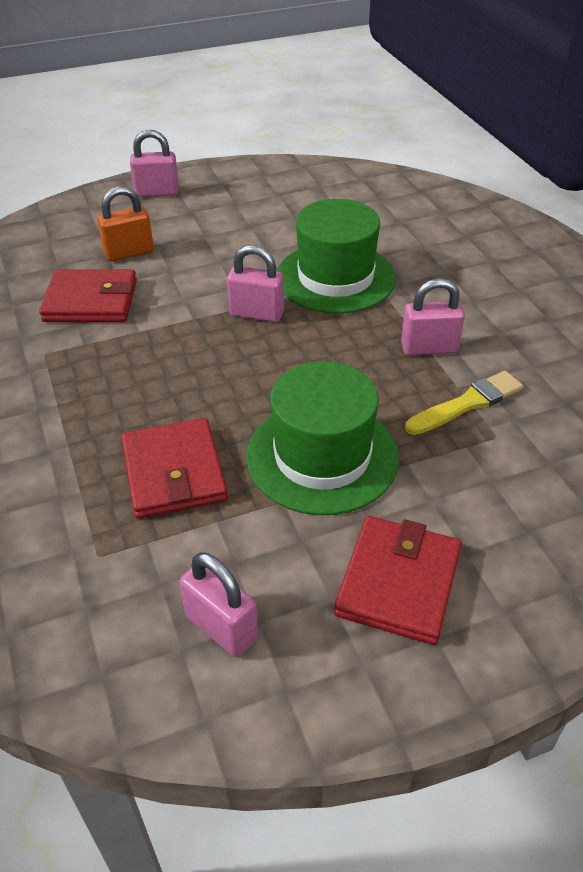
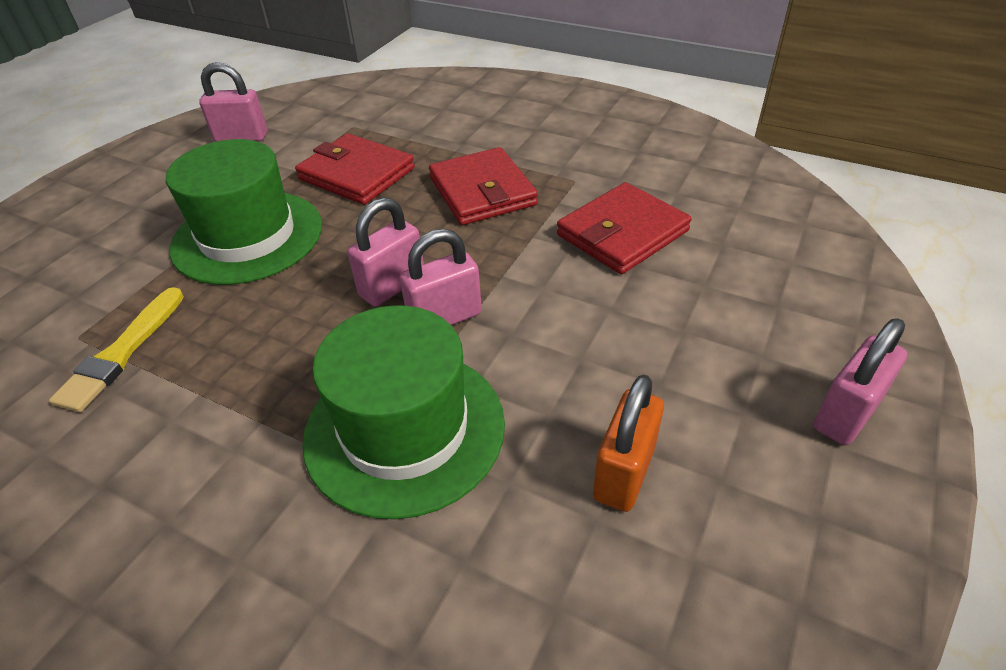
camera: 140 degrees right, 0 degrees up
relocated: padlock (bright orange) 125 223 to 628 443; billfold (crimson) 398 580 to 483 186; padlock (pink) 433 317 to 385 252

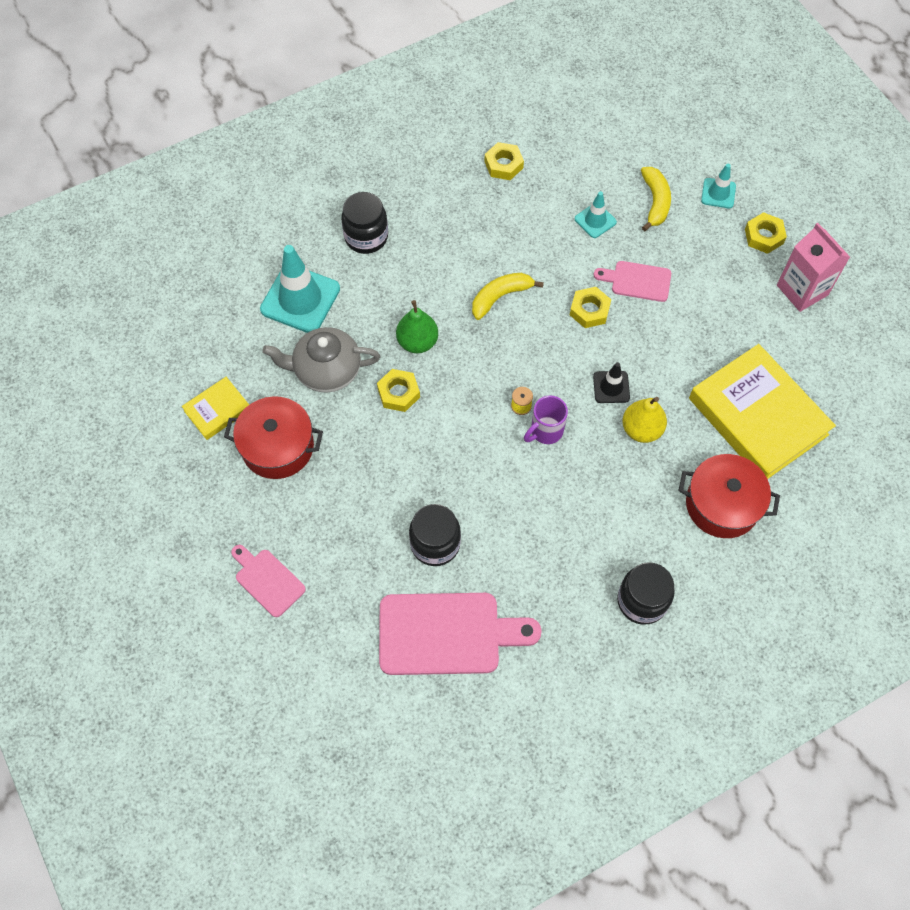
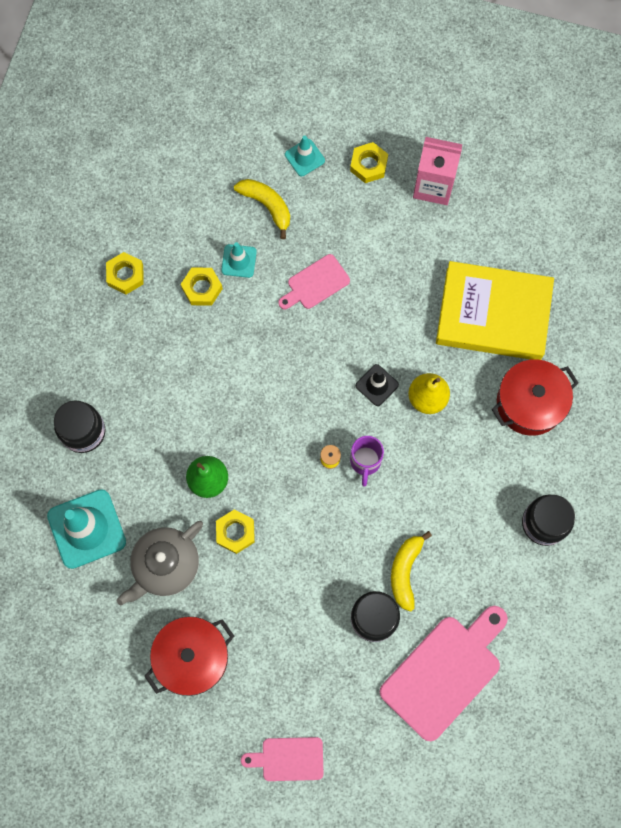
camera: 45 degrees left, 10 degrees up
missing: hardcover (golden) 215 408
relocated: banana (golden) 508 296 to 411 571; hexagon nut (golden) 591 307 to 202 287

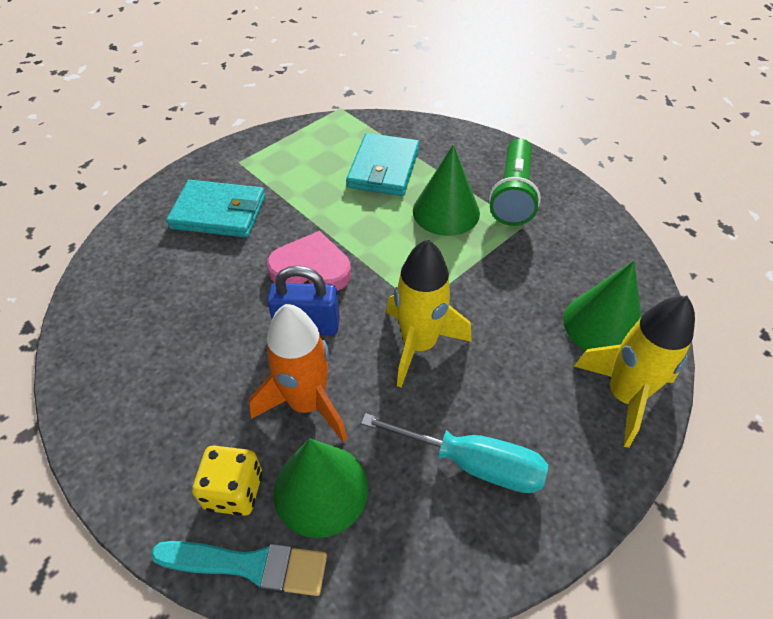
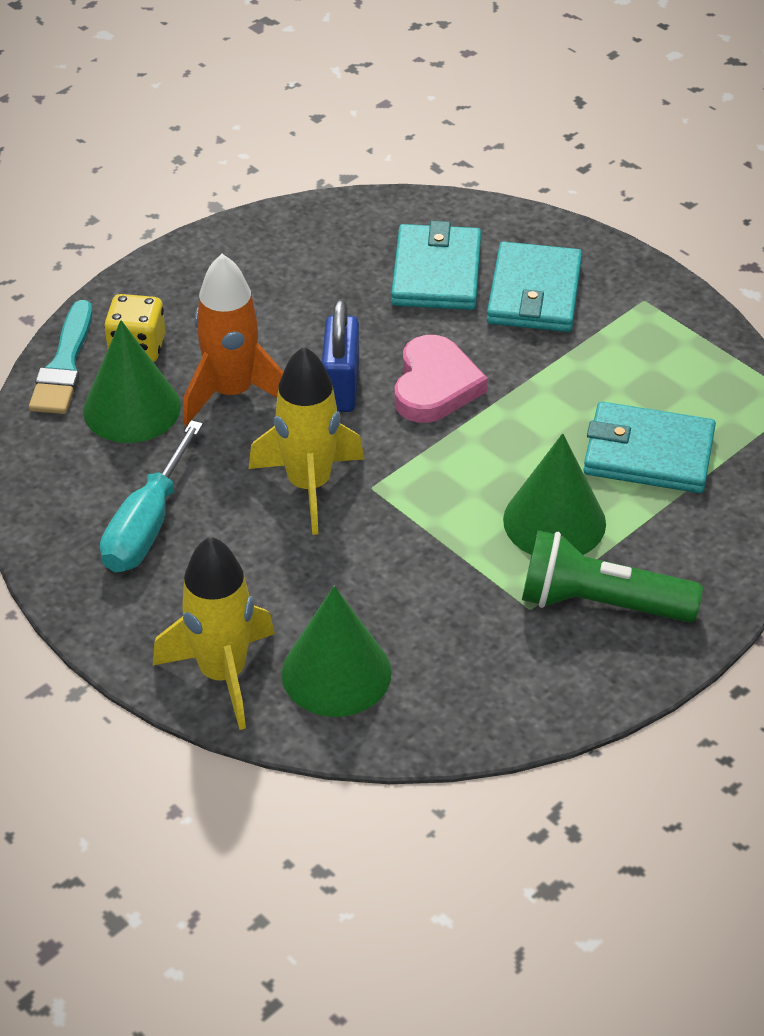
camera: 90 degrees right, 5 degrees down
appeared: billfold (teal) 436 265

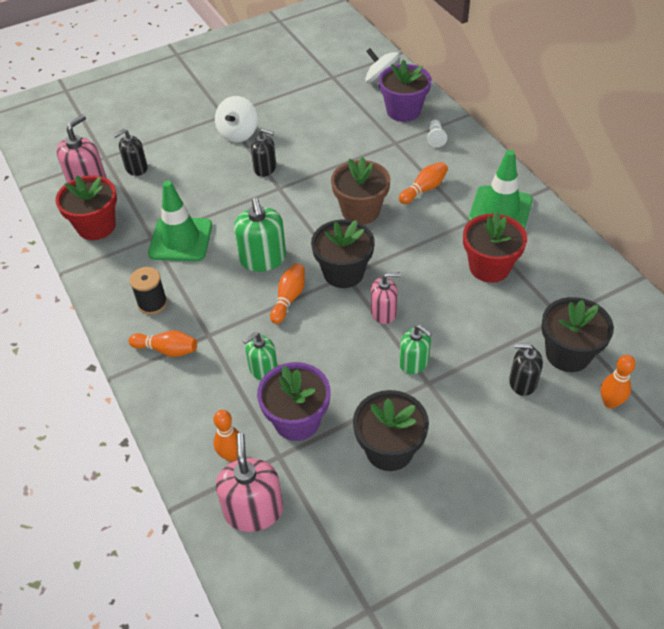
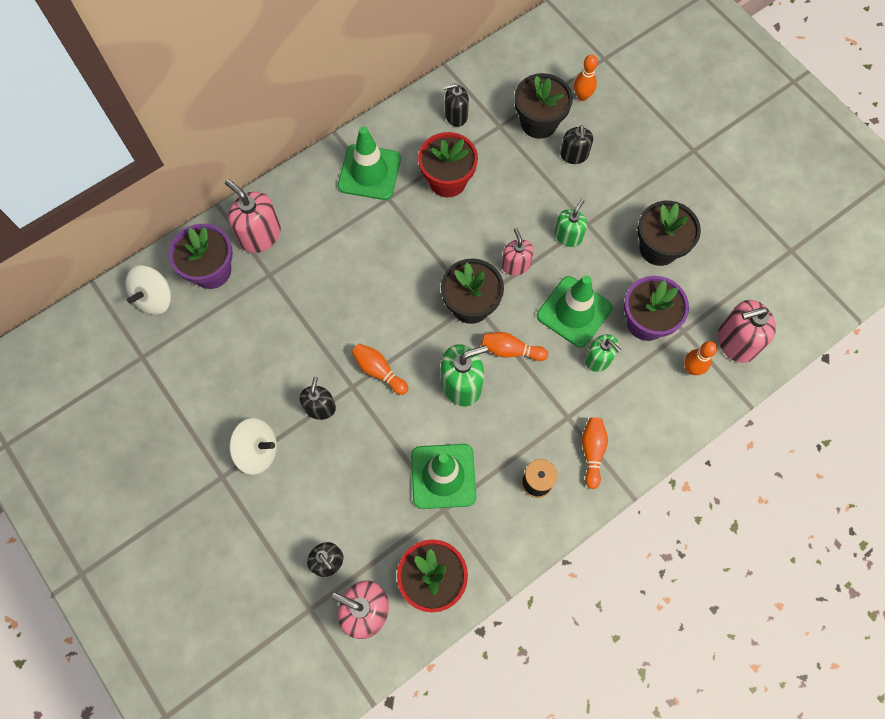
camera: 100 degrees left, 20 degrees up
missing: flower pot (russet) 360 190
appeared: pump bottle (jet-black) 456 105; safety cone (green) 574 311
relocated: skittle (bright orange) 423 183 to 380 369
exchanged: game pawn (white) 437 133 to pump bottle (pink) 253 216

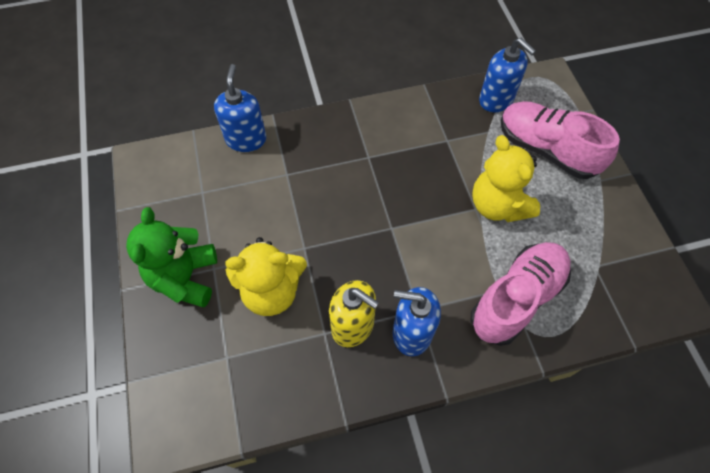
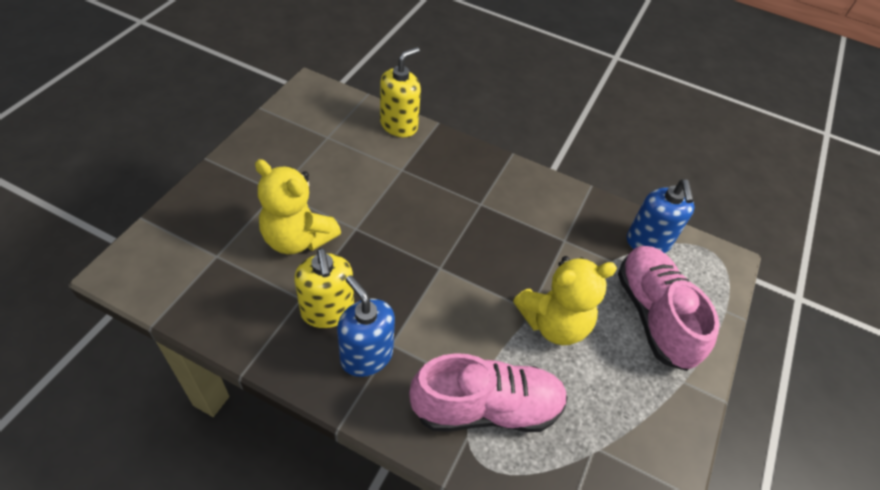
camera: 35 degrees right, 10 degrees down
missing: teddy (green) 171 257
colour: pump bottle (blue) 240 108 to pump bottle (golden) 400 92
spun: teddy (golden) 506 178 = 565 300 120 degrees counterclockwise

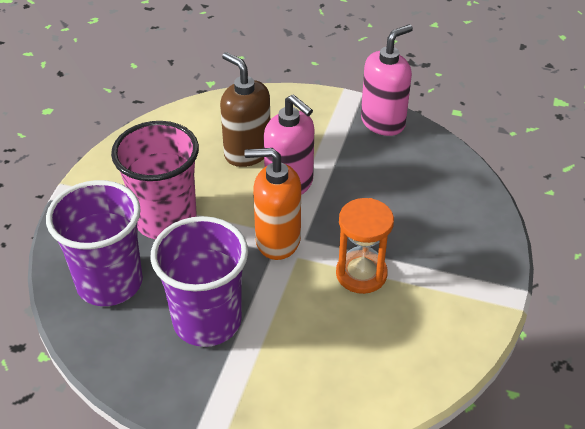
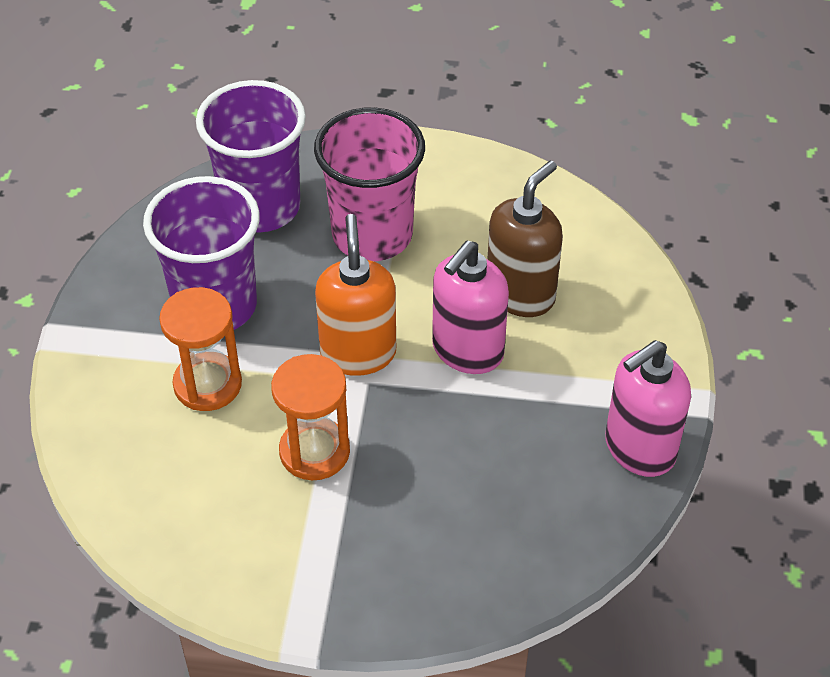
camera: 80 degrees right, 5 degrees up
appeared: sand timer (bright orange) 200 349
spun: pump bottle (pink) 387 80 = 648 408 105 degrees clockwise

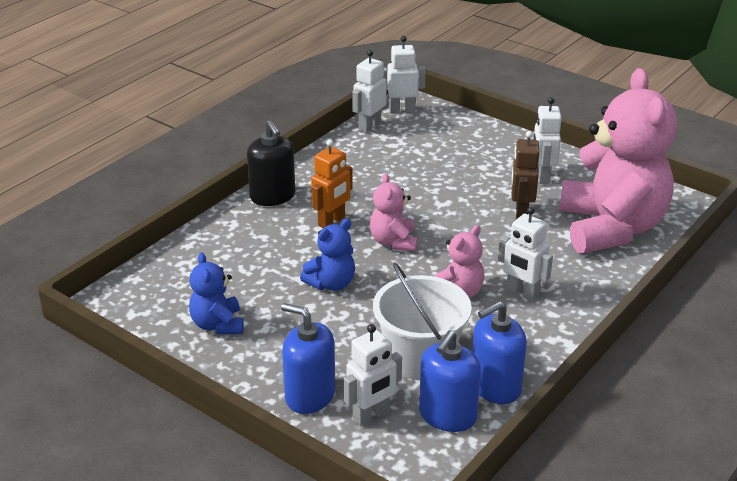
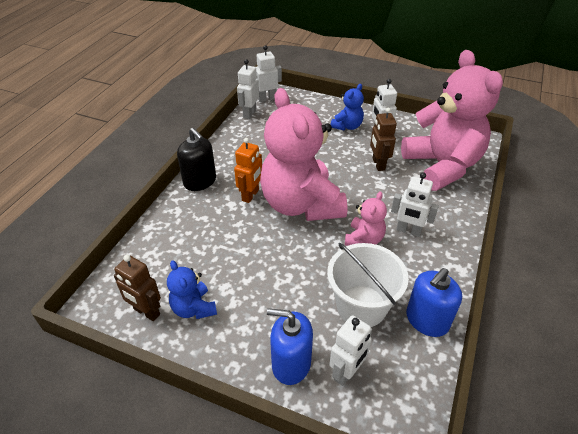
camera: 15 degrees left, 10 degrees up
missing: pump bottle (blue) 450 381
appeared: robot figure (russet) 137 288
relocated: teddy (blue) 327 255 to 347 107
size: teddy (pink) 393 212 = 304 154 x2.25

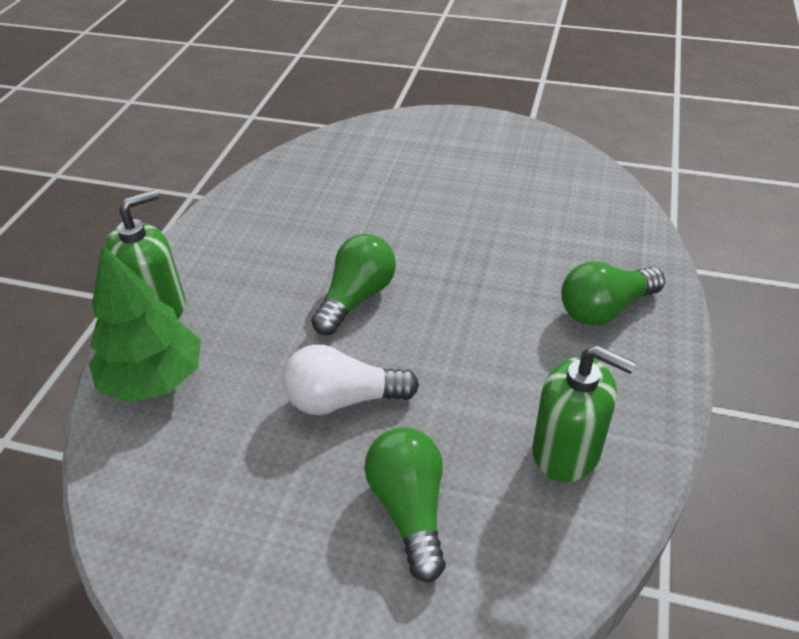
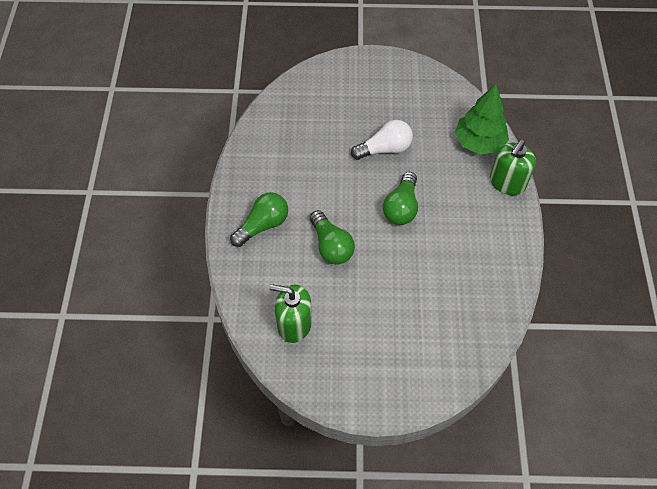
camera: 165 degrees right, 15 degrees up
relocated: light bulb (green) 405 505 to 332 237; pump bottle (green) 584 413 to 291 313

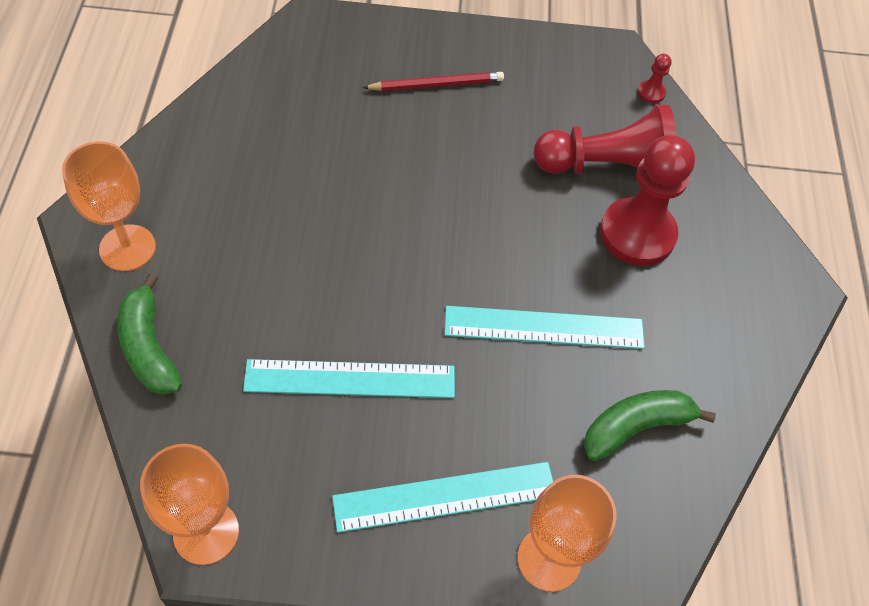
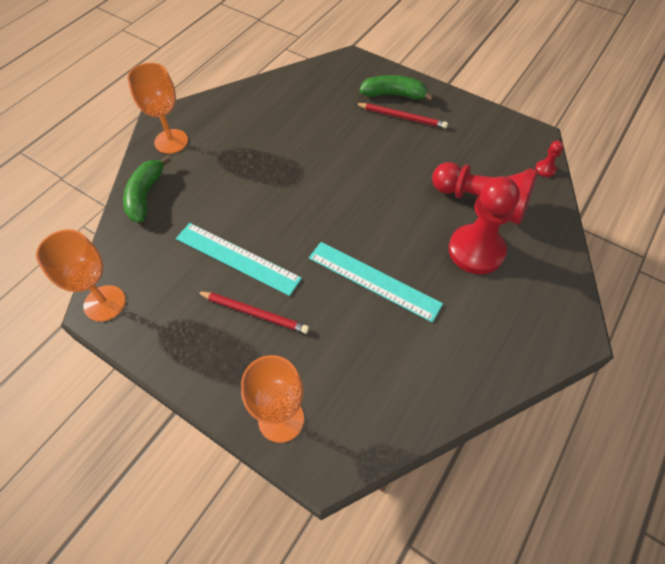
camera: 35 degrees right, 0 degrees up
missing: ruler (teal) 442 497
appeared: wooden pencil (crimson) 252 312
relocated: banana (green) 650 425 to 397 88

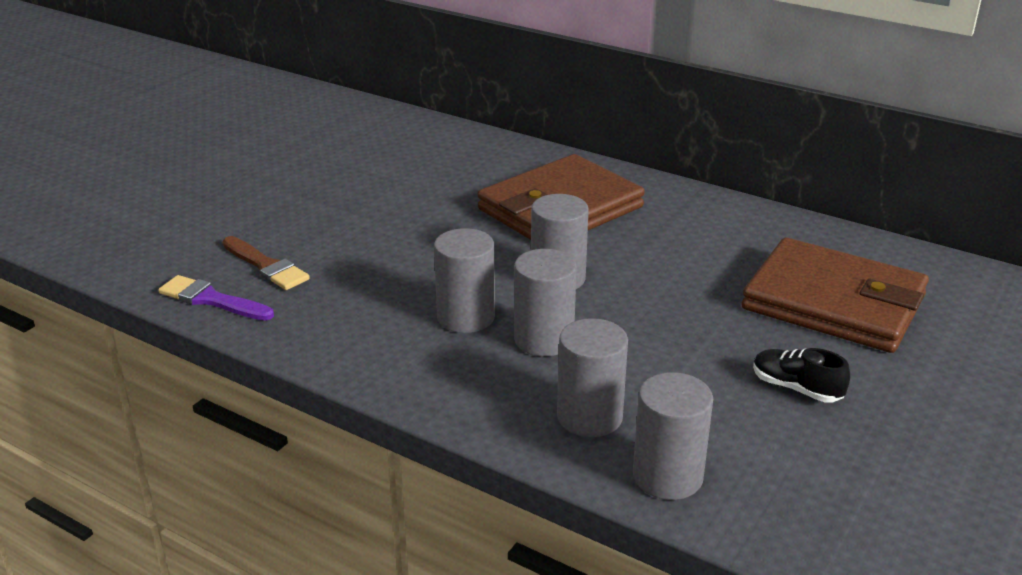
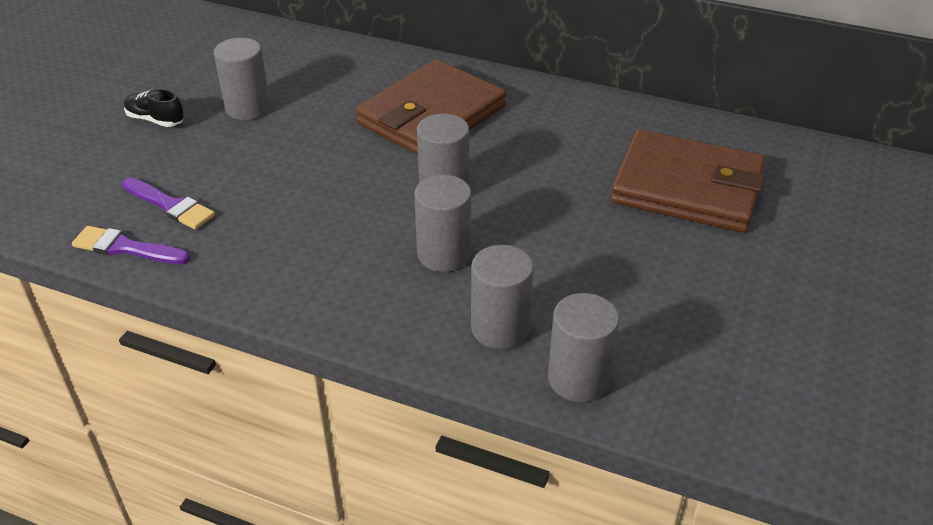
camera: 10 degrees left, 10 degrees up
relocated: cylinder (gray) 464 280 to 242 79; shoe (jet-black) 801 375 to 154 108
colour: paint brush (russet) 266 263 to paint brush (royal purple) 168 203

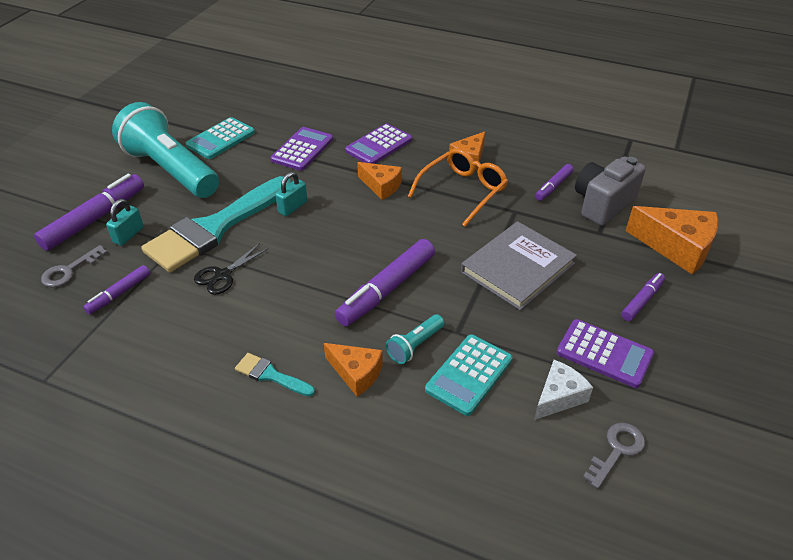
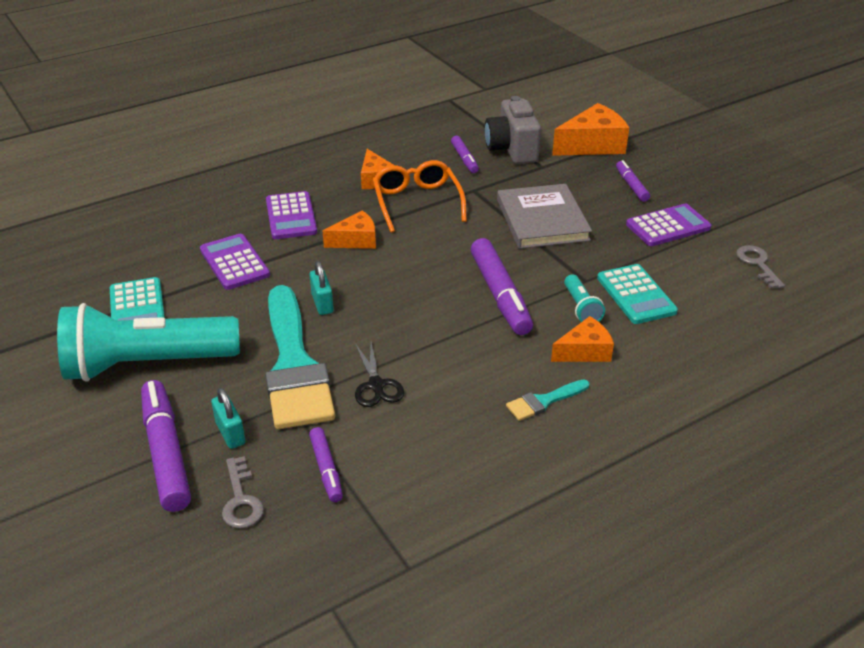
camera: 55 degrees left, 5 degrees down
missing: cheese (white) 563 390

